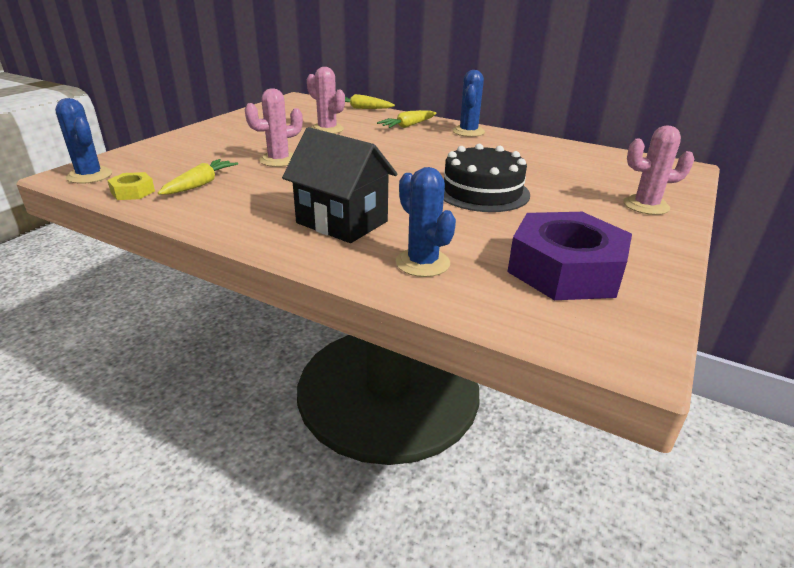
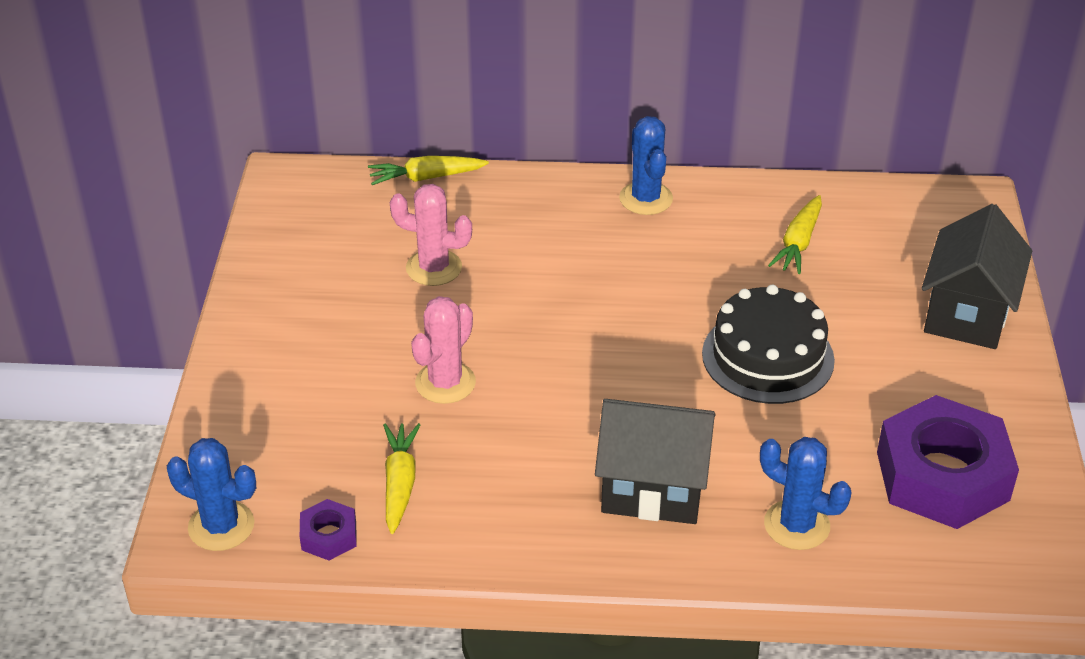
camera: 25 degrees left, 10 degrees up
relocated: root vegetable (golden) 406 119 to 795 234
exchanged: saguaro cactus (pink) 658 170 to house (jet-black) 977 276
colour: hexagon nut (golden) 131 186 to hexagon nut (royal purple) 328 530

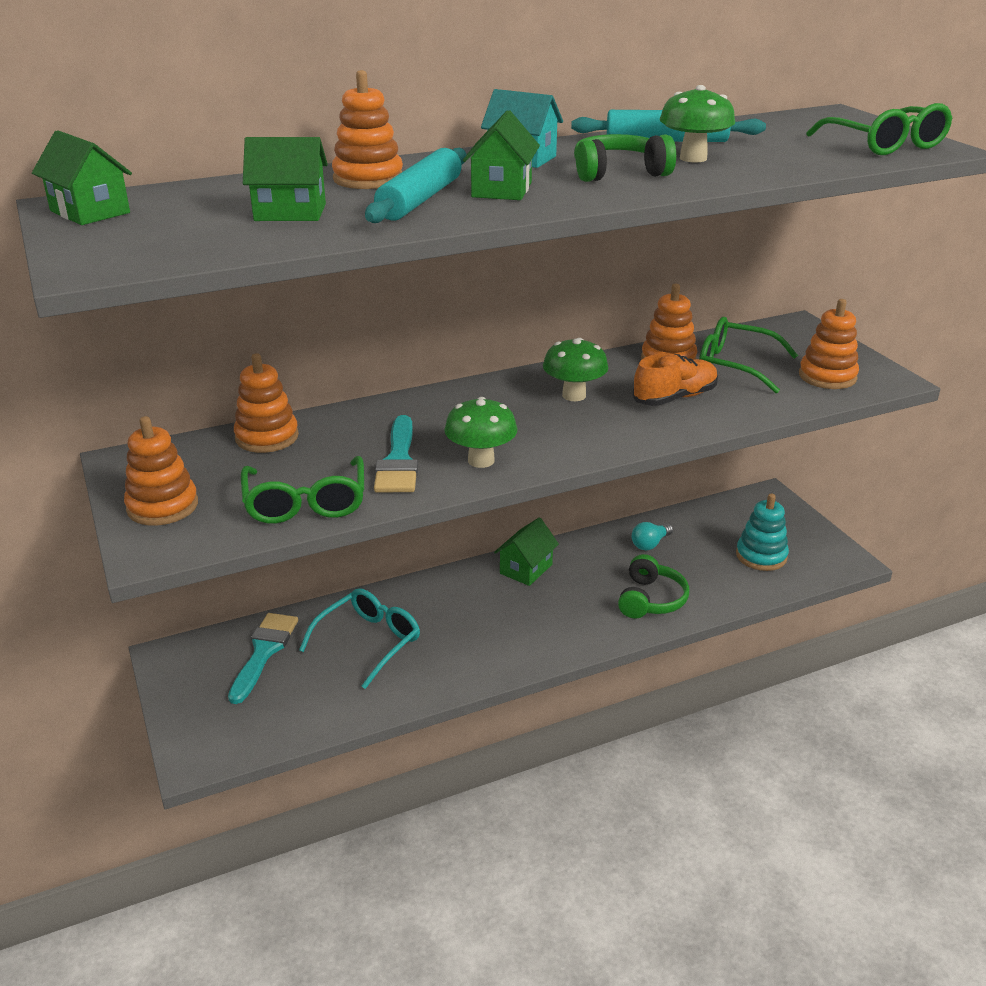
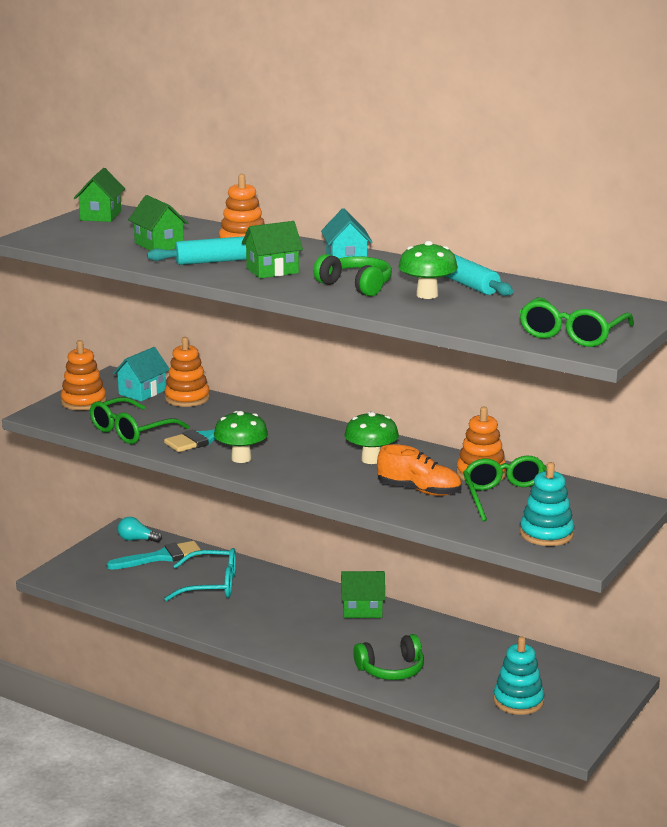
camera: 55 degrees right, 10 degrees down
appeared: house (teal) 141 374
relocated: light bulb (teal) 652 536 to 140 530
colour: stacking toy (bright orange) 829 344 to stacking toy (teal) 547 504

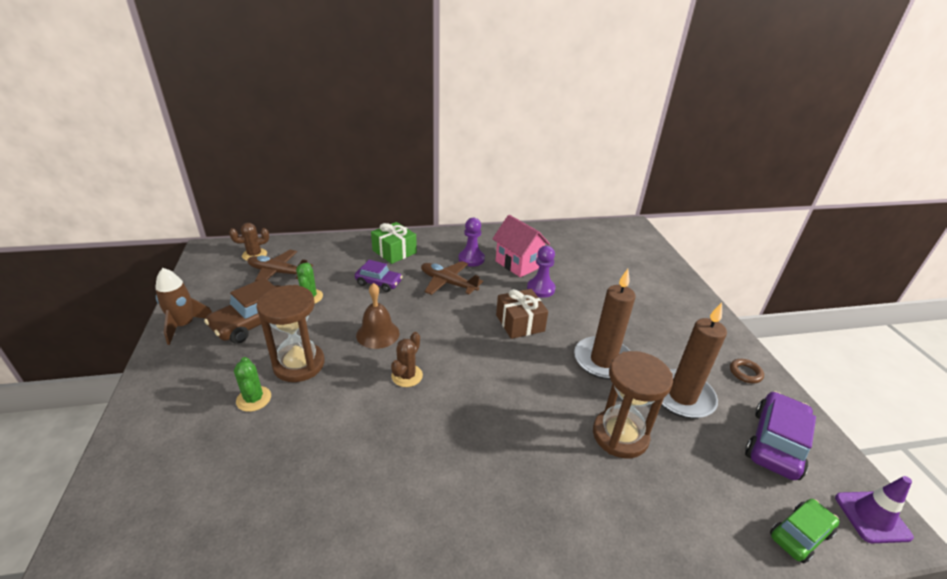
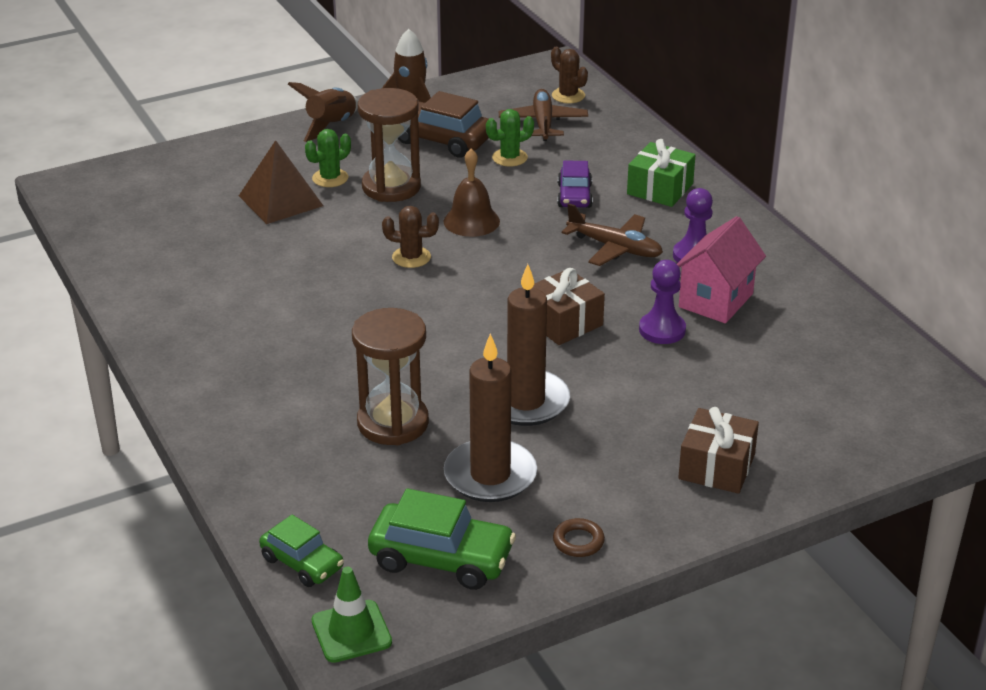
camera: 75 degrees right, 0 degrees up
appeared: solid pyramid (russet) 281 182; rocket (russet) 323 112; present (russet) 718 450
colour: automobile (royal purple) 780 435 to automobile (green) 442 539; safety cone (royal purple) 874 509 to safety cone (green) 351 615
spun: plane (russet) 452 278 = 612 234 105 degrees clockwise

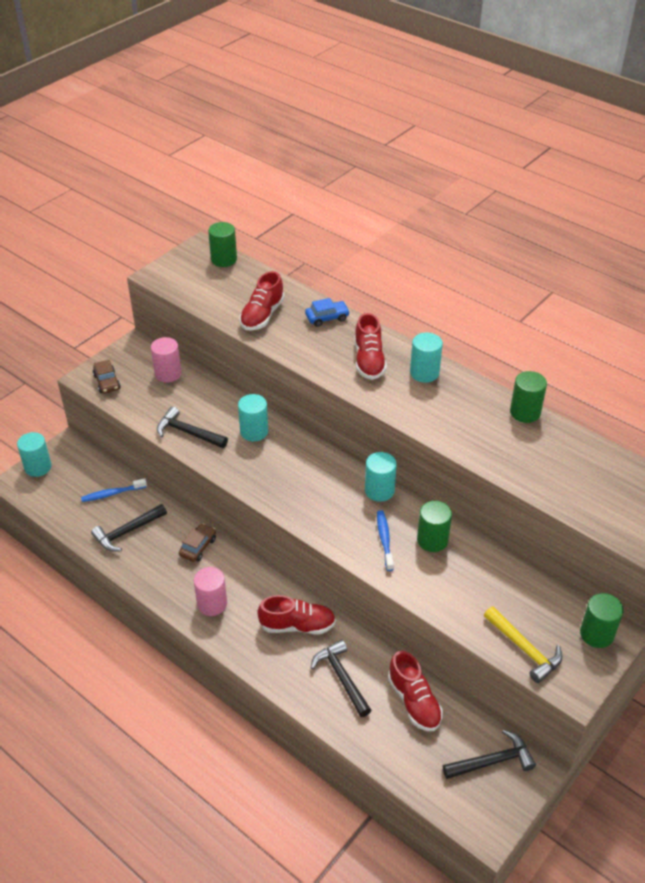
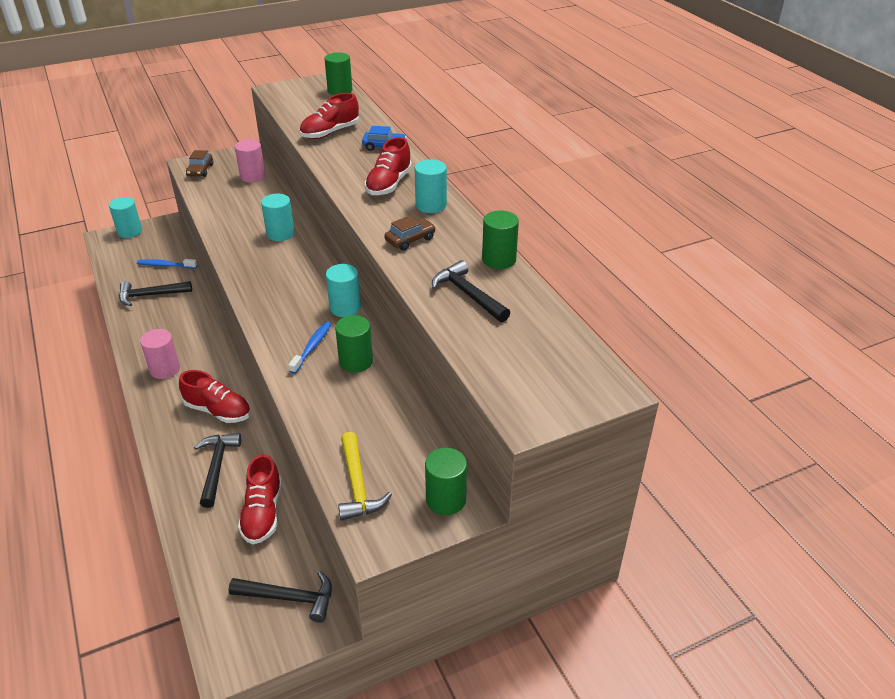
camera: 25 degrees right, 5 degrees down
relocated: hammer (jet-black) 192 427 to 471 291; automobile (russet) 197 542 to 410 233

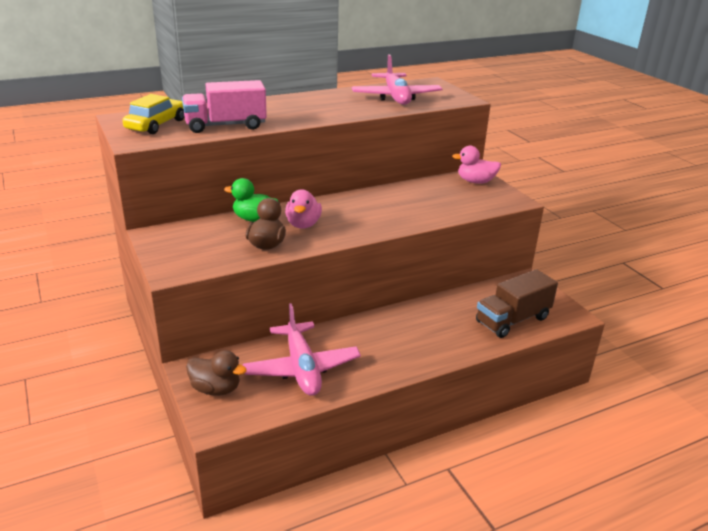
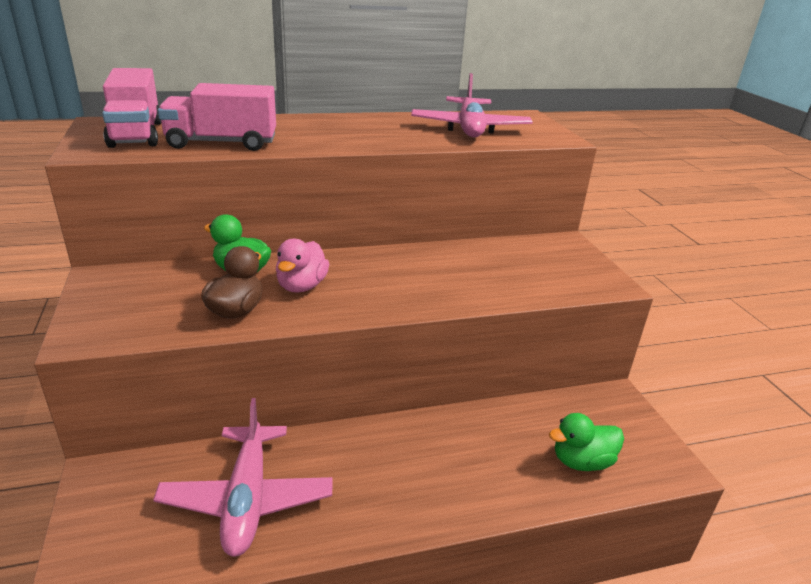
camera: 10 degrees right, 0 degrees up
missing: toy duck (russet) 216 373; toy duck (pink) 476 165
exchanged: automobile (golden) 154 114 to truck (pink) 131 108; truck (russet) 517 303 to toy duck (green) 586 442

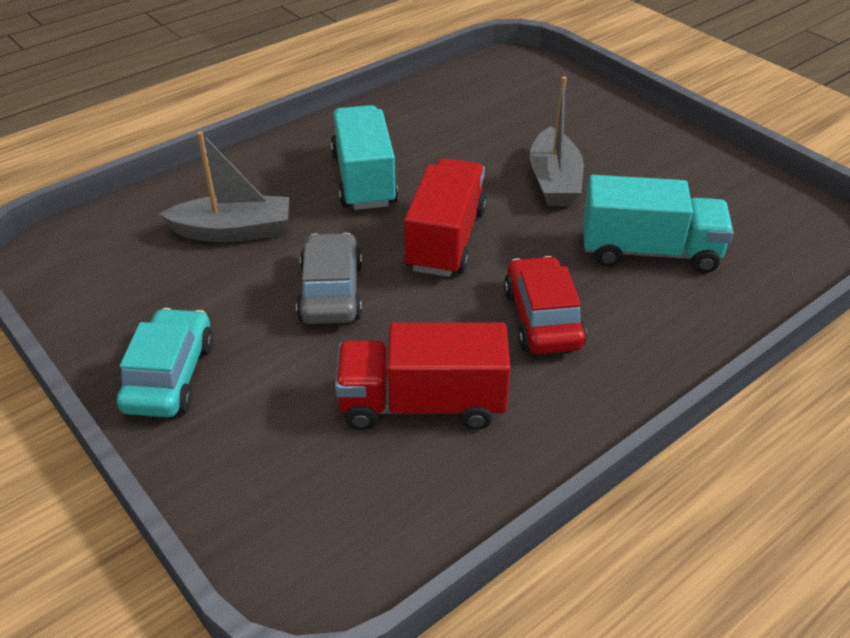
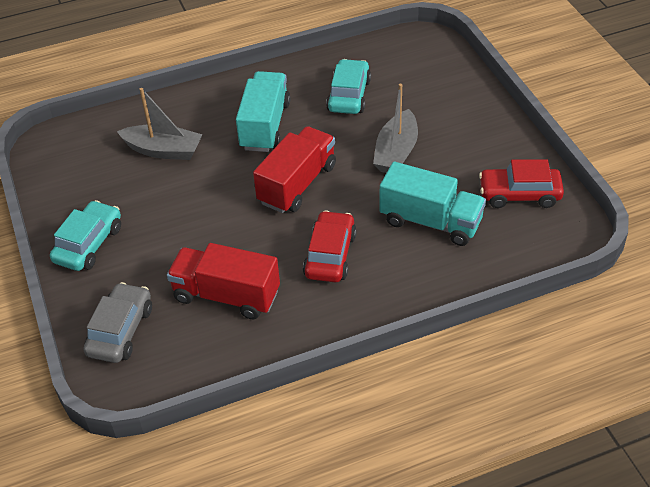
camera: 20 degrees right, 5 degrees up
appeared: automobile (teal) 348 86; automobile (crimson) 521 183
relocated: automobile (gray) 329 278 to 117 322

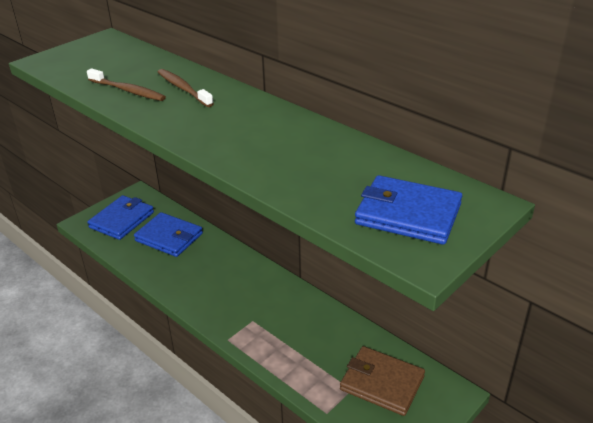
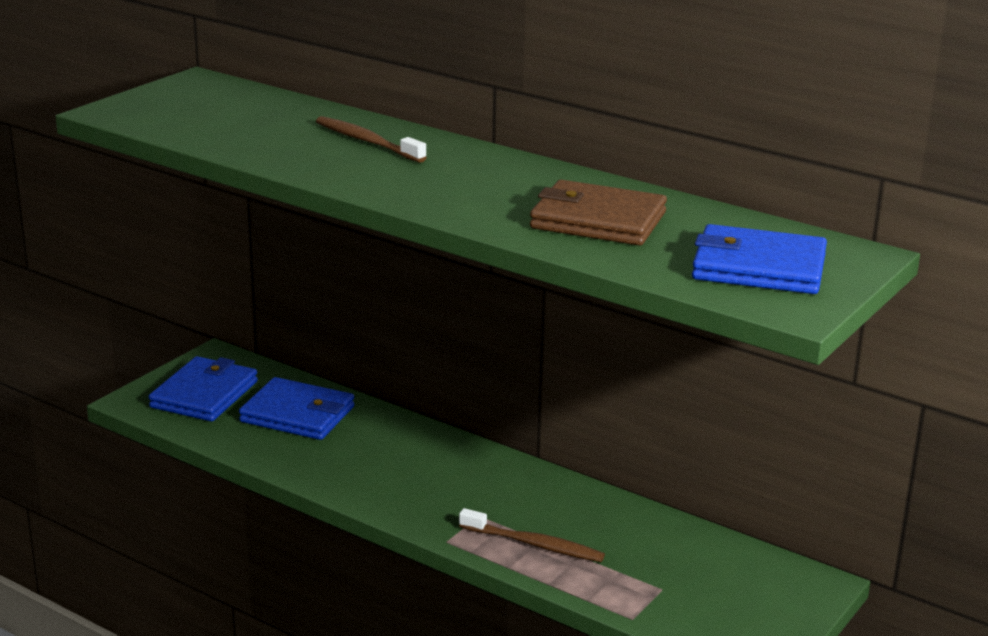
camera: 10 degrees left, 10 degrees down
relocated: dental brush (russet) 126 84 to 532 535; billfold (russet) 382 381 to 598 213

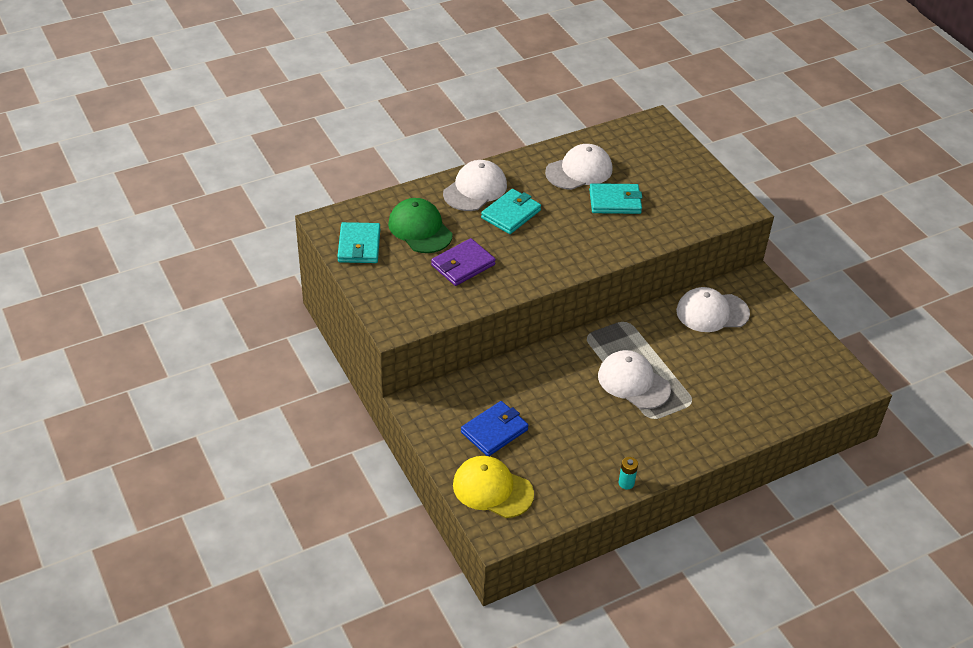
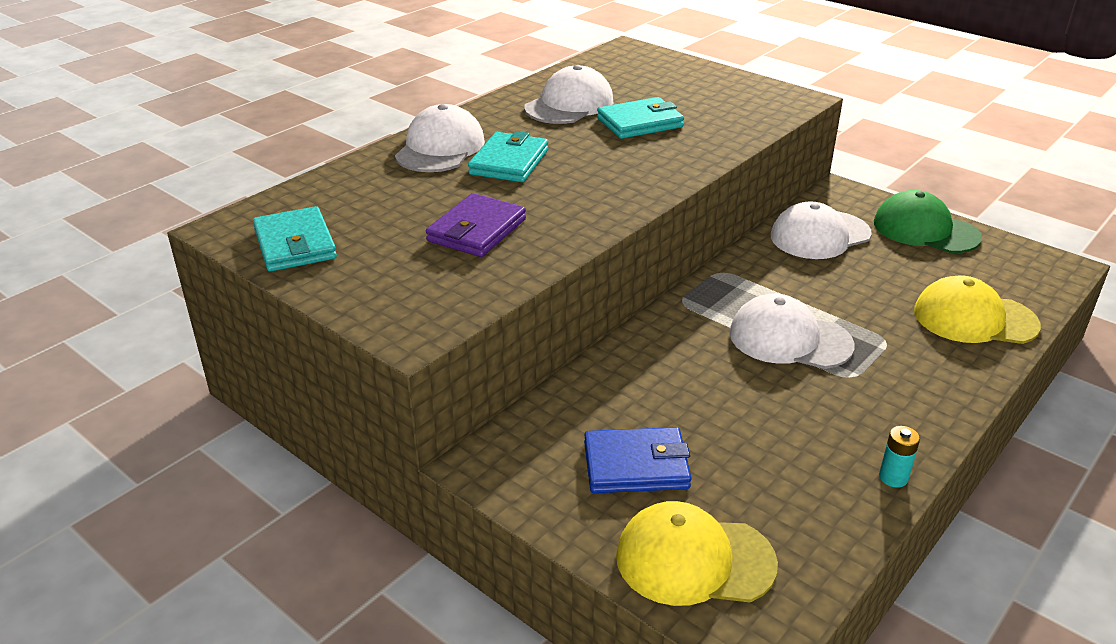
camera: 20 degrees left, 10 degrees down
appeared: peaked cap (golden) 977 309
relocated: peaked cap (green) 420 225 to 928 221
spun: billfold (blue) 495 428 = 638 460 60 degrees clockwise

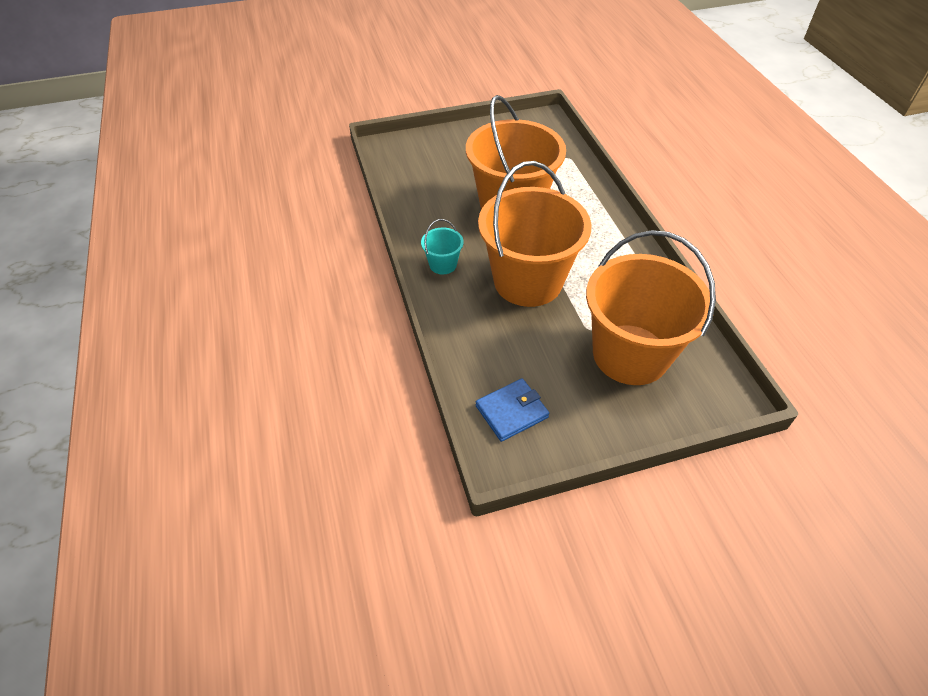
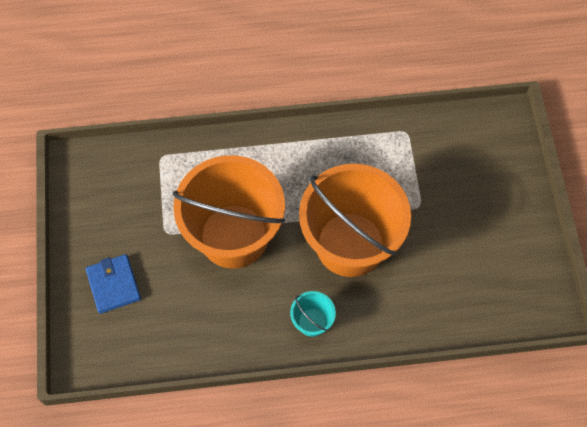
camera: 80 degrees left, 15 degrees up
missing: bucket (bright orange) 651 307
relocated: billfold (blue) 512 410 to 113 284

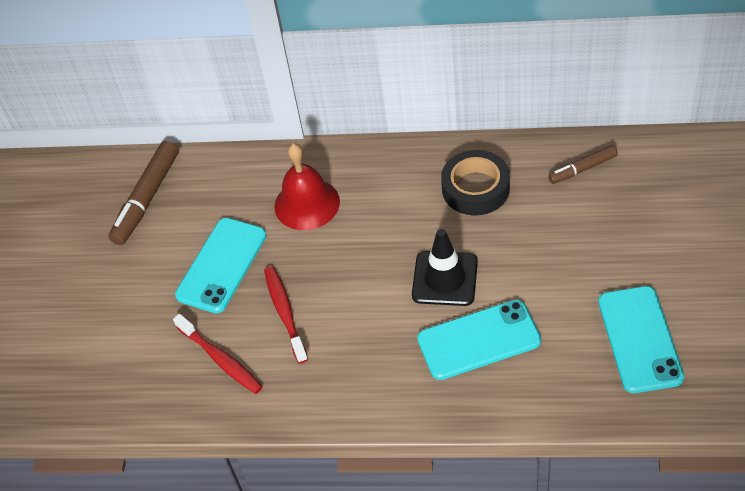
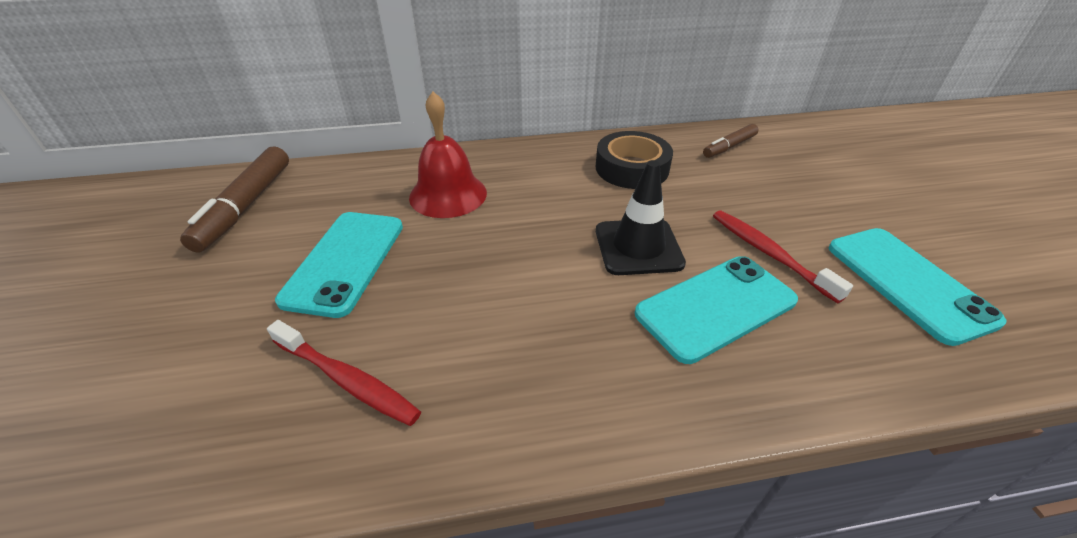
camera: 20 degrees left, 10 degrees down
relocated: dental brush (crimson) 286 315 to 783 256

